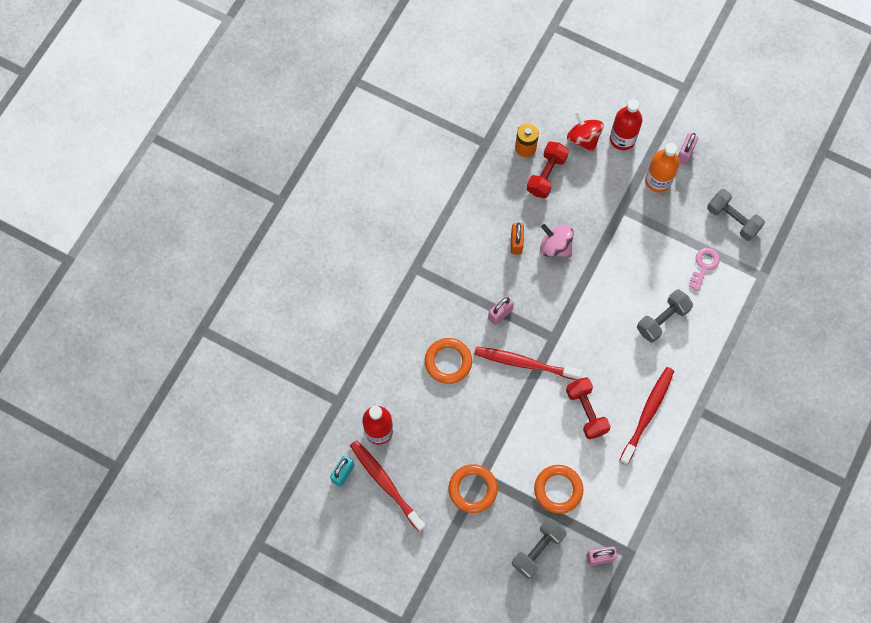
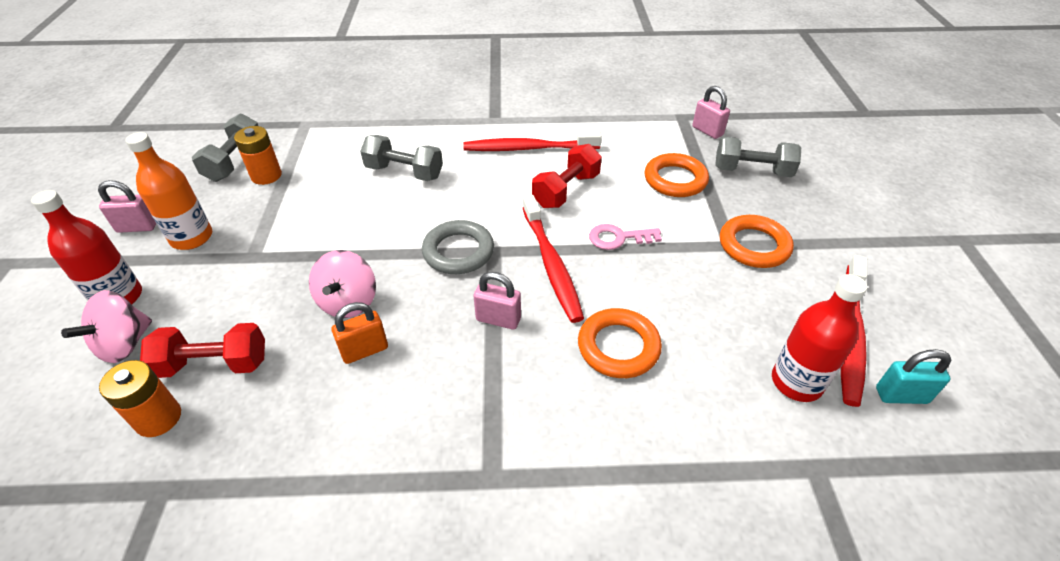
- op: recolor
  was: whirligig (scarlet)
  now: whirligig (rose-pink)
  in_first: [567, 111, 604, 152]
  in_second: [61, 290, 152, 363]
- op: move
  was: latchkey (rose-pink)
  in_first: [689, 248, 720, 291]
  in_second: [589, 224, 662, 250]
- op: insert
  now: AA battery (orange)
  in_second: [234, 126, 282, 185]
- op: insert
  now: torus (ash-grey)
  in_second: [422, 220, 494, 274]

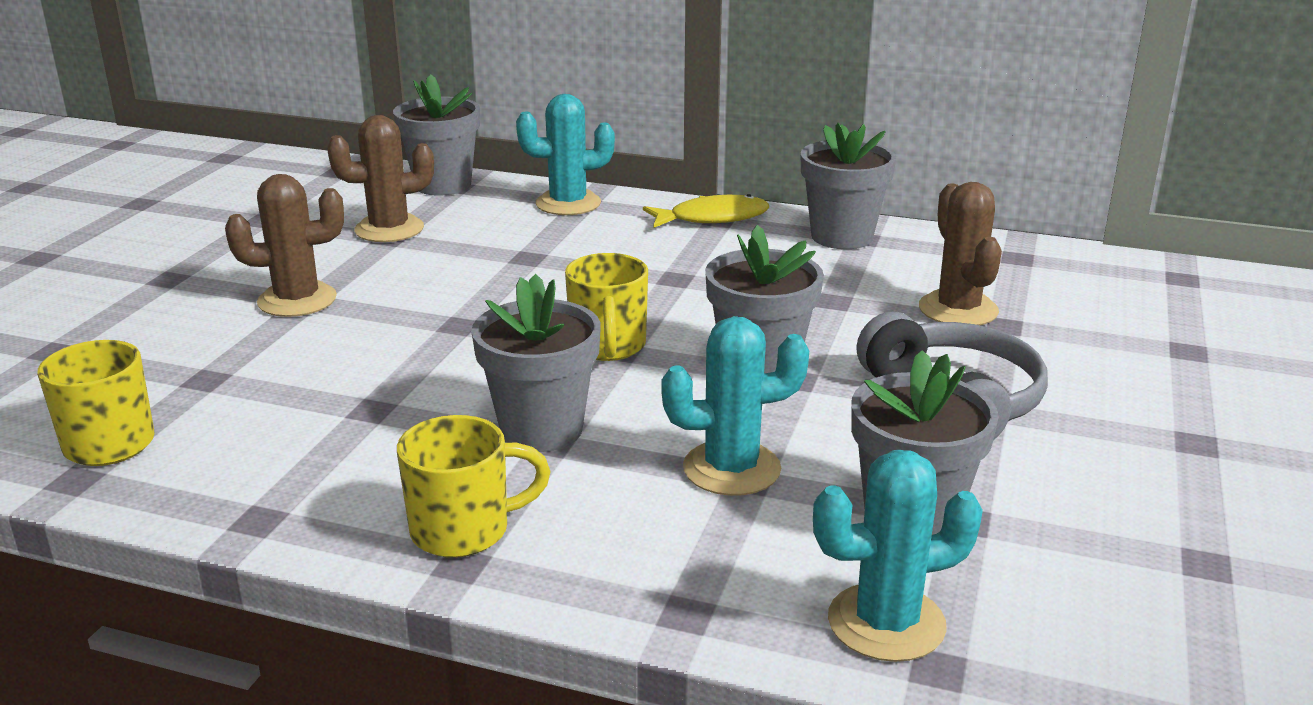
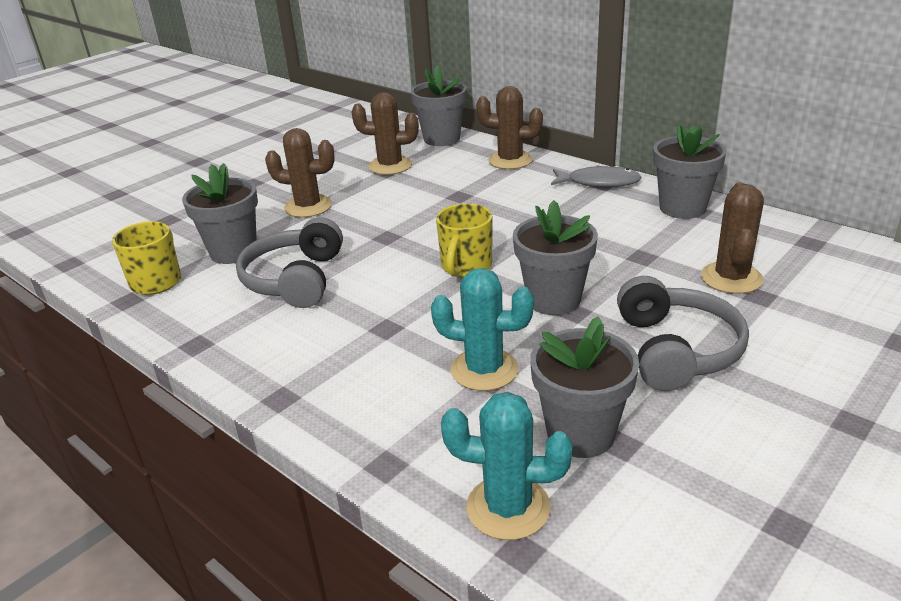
- op: delete
  was: tea mug (yellow)
  in_first: [397, 415, 551, 558]
- op: move
  was: potted plant (ash-grey)
  in_first: [471, 274, 601, 452]
  in_second: [182, 163, 258, 264]
- op: recolor
  was: cactus (teal)
  now: cactus (brown)
  in_first: [516, 94, 615, 215]
  in_second: [476, 86, 543, 169]
- op: recolor
  was: fish (yellow)
  now: fish (ash-grey)
  in_first: [643, 194, 769, 228]
  in_second: [551, 165, 642, 187]
- op: insert
  now: over-ear headphones (ash-grey)
  in_second: [236, 217, 343, 308]

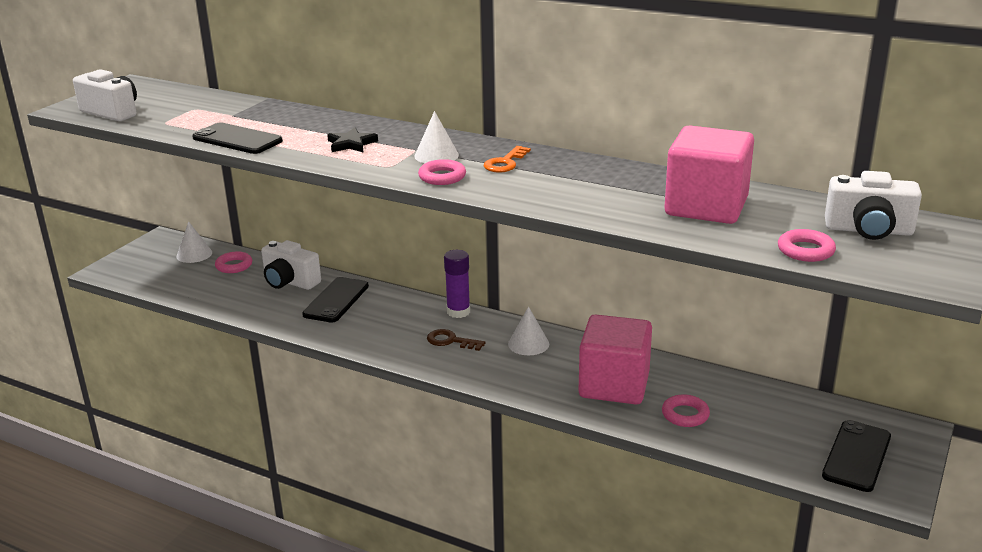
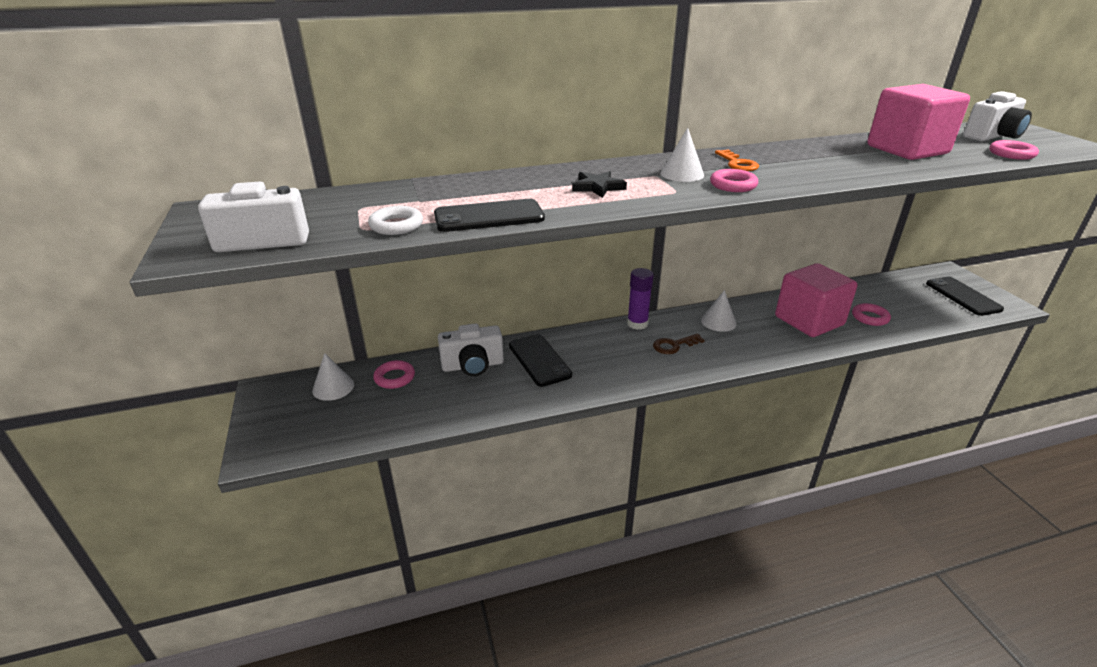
- op: insert
  now: torus (snow-white)
  in_second: [368, 206, 423, 235]

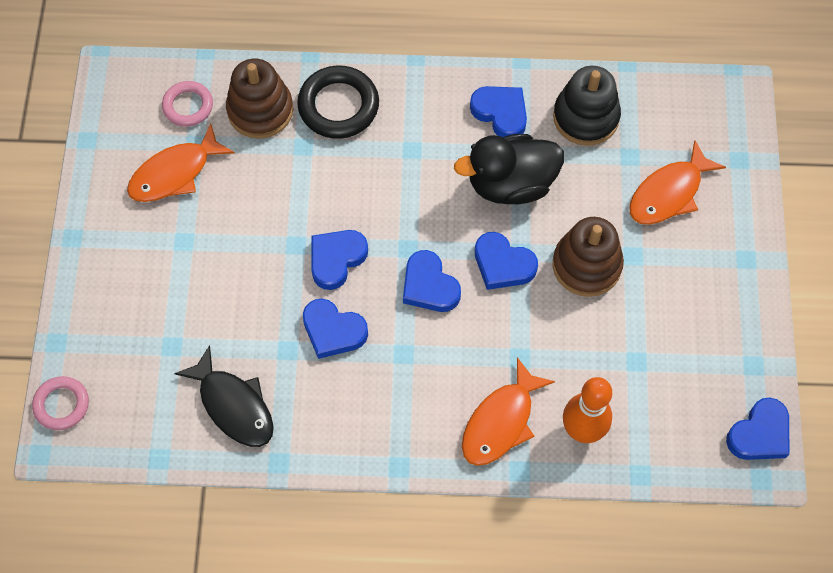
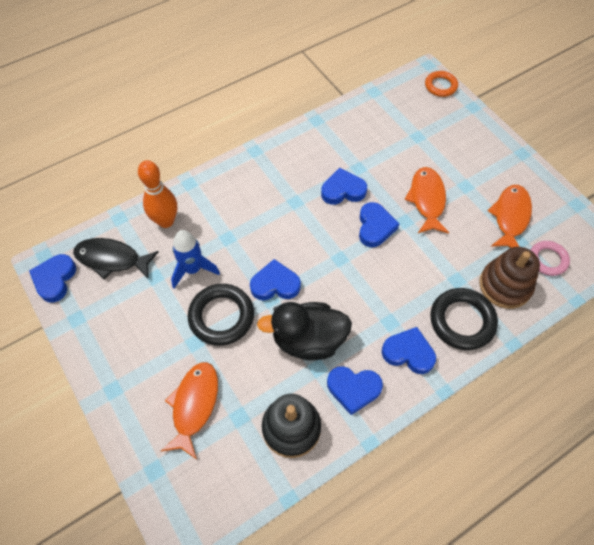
- op: recolor
  was: torus (rose-pink)
  now: torus (orange)
  in_first: [32, 376, 89, 430]
  in_second: [425, 71, 458, 97]
- op: move
  was: fish (black)
  in_first: [174, 345, 274, 447]
  in_second: [73, 238, 159, 279]
- op: move
  was: heart (cobalt)
  in_first: [403, 250, 461, 312]
  in_second: [382, 327, 436, 374]
- op: rotate
  was: duck (black)
  in_first: [454, 134, 564, 204]
  in_second: [257, 302, 352, 360]
  clockwise: -135
- op: move
  was: fish (orange)
  in_first: [462, 357, 555, 466]
  in_second: [404, 167, 449, 234]
- op: replace
  was: stacking rings (brown)
  now: torus (black)
  in_first: [552, 217, 624, 297]
  in_second: [188, 284, 254, 346]
- op: insert
  now: toy rocket (cobalt)
  in_second: [171, 230, 220, 288]

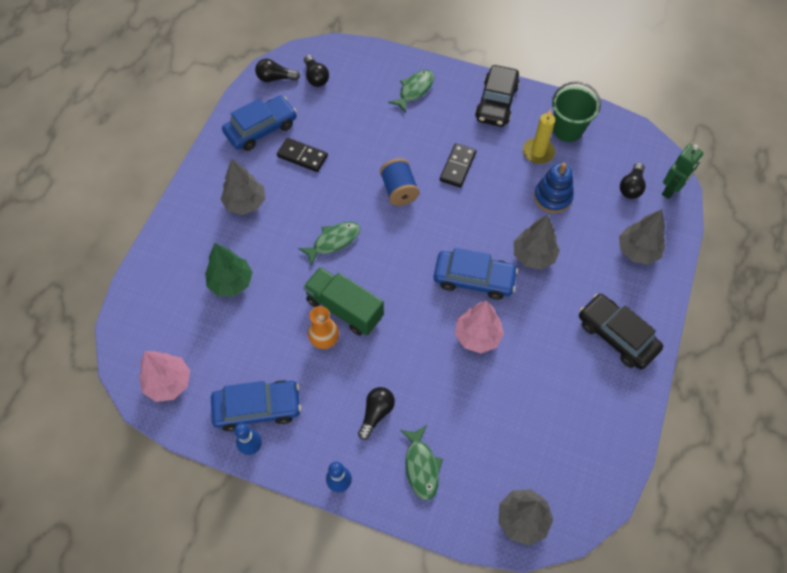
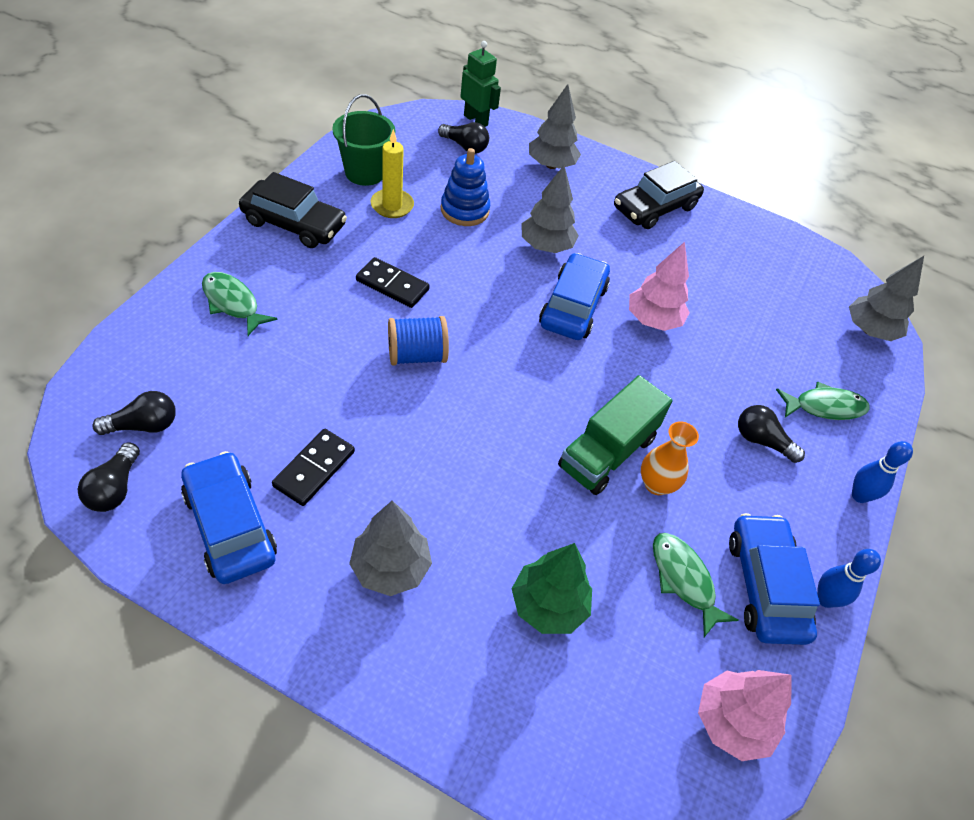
- op: move
  was: fish (leaf-green)
  in_first: [298, 222, 360, 266]
  in_second: [653, 533, 738, 637]

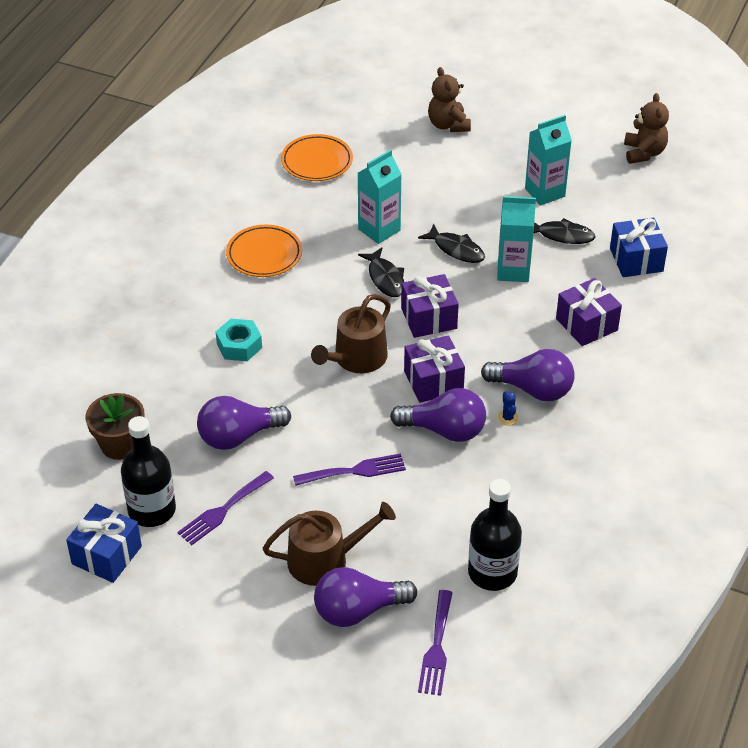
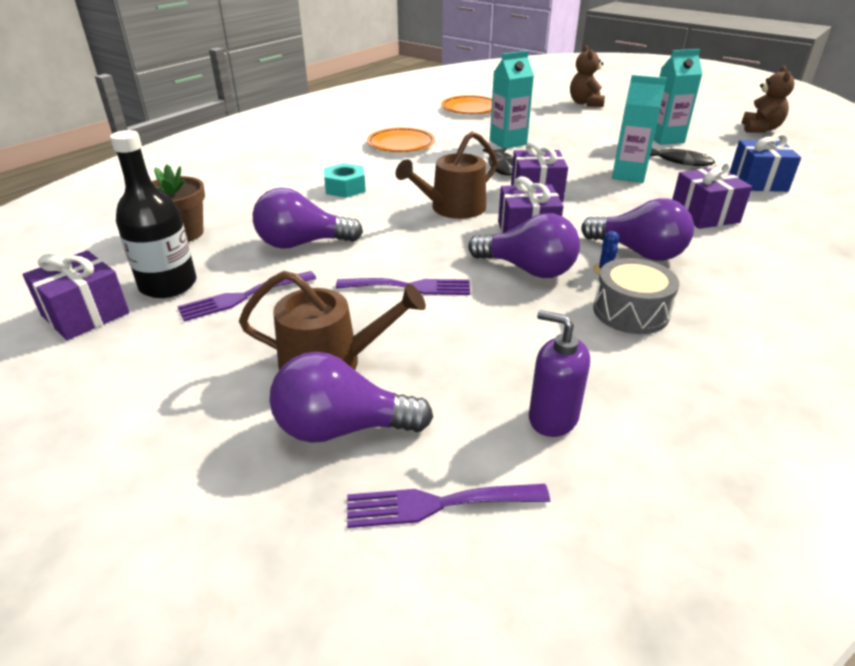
- op: recolor
  was: gift (cobalt)
  now: gift (purple)
  in_first: [66, 504, 142, 583]
  in_second: [22, 250, 129, 340]
- op: delete
  was: fish (black)
  in_first: [418, 224, 485, 263]
- op: rotate
  was: table fork (purple)
  in_first: [418, 590, 453, 696]
  in_second: [347, 484, 550, 528]
  clockwise: 60
- op: replace
  was: drink bottle (black)
  now: pump bottle (purple)
  in_first: [468, 479, 522, 591]
  in_second: [529, 310, 590, 437]
- op: insert
  now: snare drum (ash-grey)
  in_second: [593, 258, 679, 334]

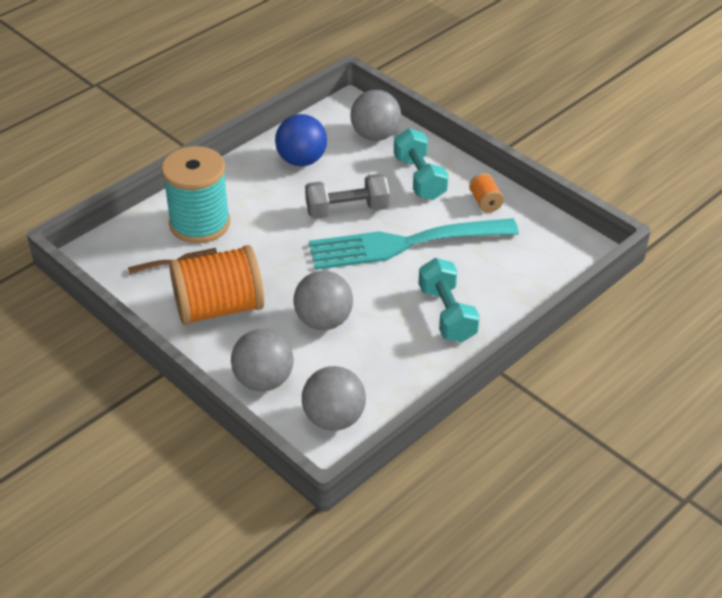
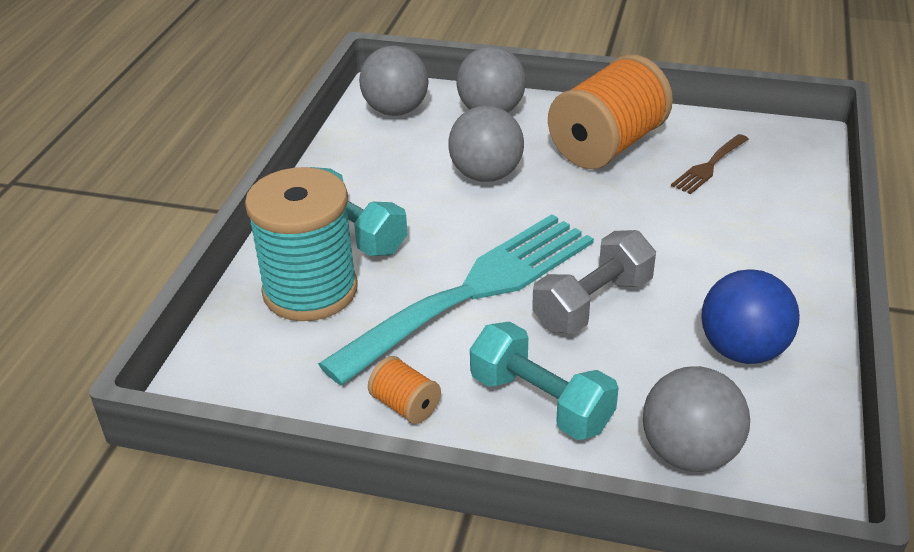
- op: move
  was: reel of thread (teal)
  in_first: [161, 146, 230, 243]
  in_second: [245, 167, 358, 321]

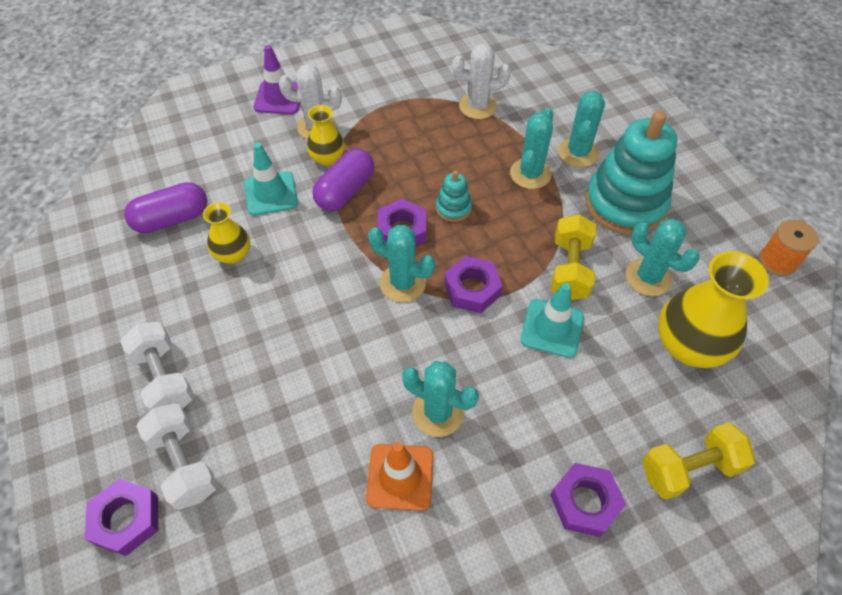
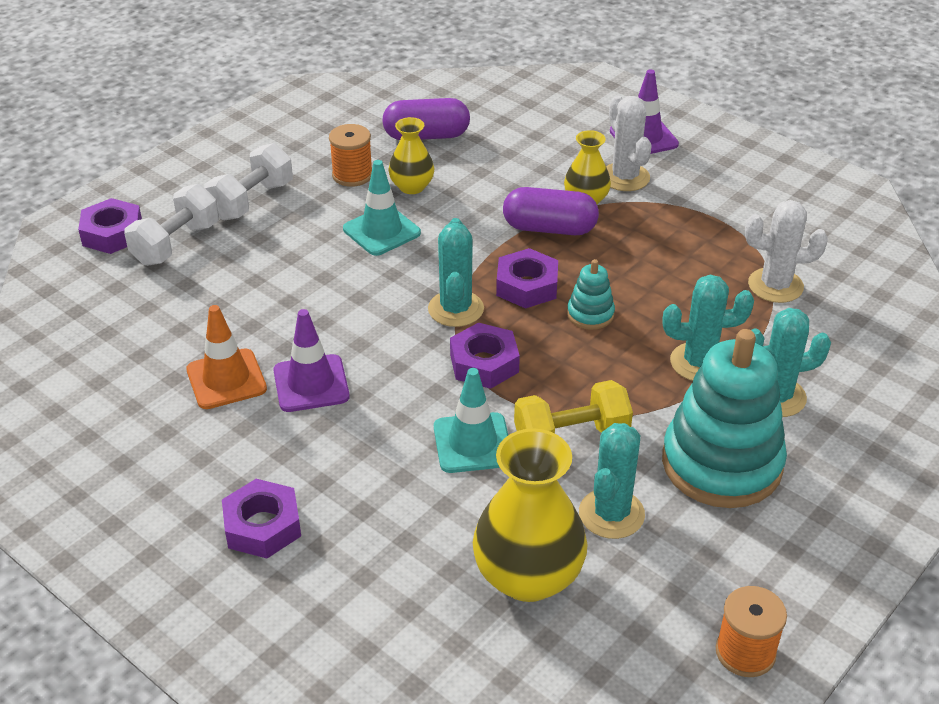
- op: rotate
  was: pill shape (purple)
  in_first: [124, 182, 207, 233]
  in_second: [382, 98, 470, 140]
  clockwise: -45
- op: move
  was: road cone (teal)
  in_first: [244, 143, 298, 216]
  in_second: [343, 160, 421, 256]
- op: replace
  was: cactus (teal)
  now: road cone (purple)
  in_first: [402, 361, 479, 437]
  in_second: [273, 309, 350, 412]
- op: rotate
  was: cactus (snow-white)
  in_first: [452, 43, 511, 119]
  in_second: [745, 200, 828, 303]
  clockwise: -60
- op: delete
  was: hand weight (yellow)
  in_first: [642, 422, 756, 500]
- op: insert
  now: reel of thread (orange)
  in_second: [329, 124, 372, 187]

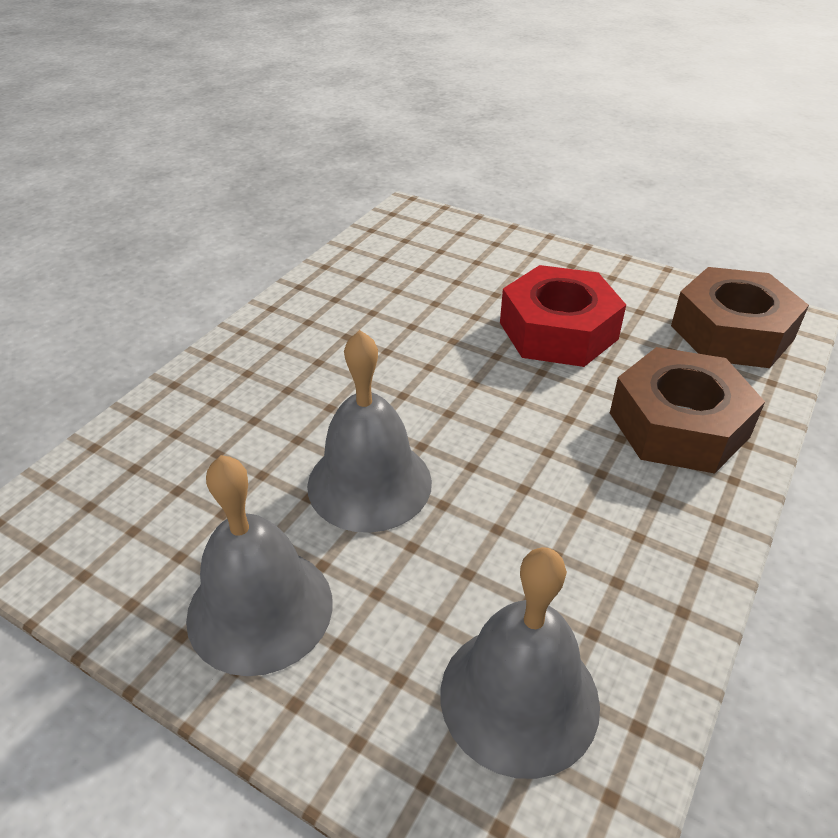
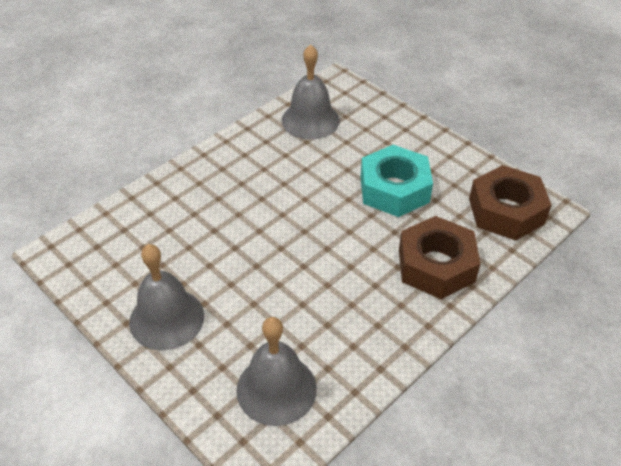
- op: move
  was: hand bell (ash-grey)
  in_first: [307, 330, 432, 533]
  in_second: [282, 44, 340, 140]
- op: recolor
  was: hex nut (scarlet)
  now: hex nut (teal)
  in_first: [500, 265, 626, 367]
  in_second: [361, 145, 433, 217]

